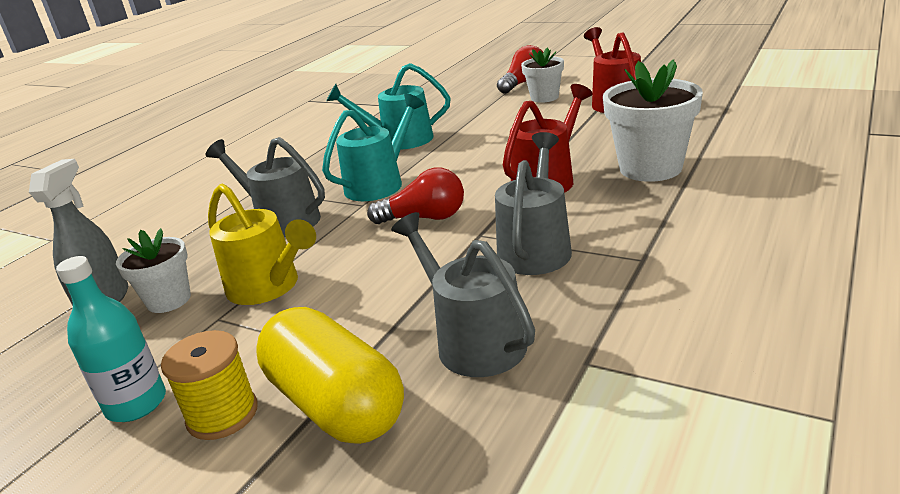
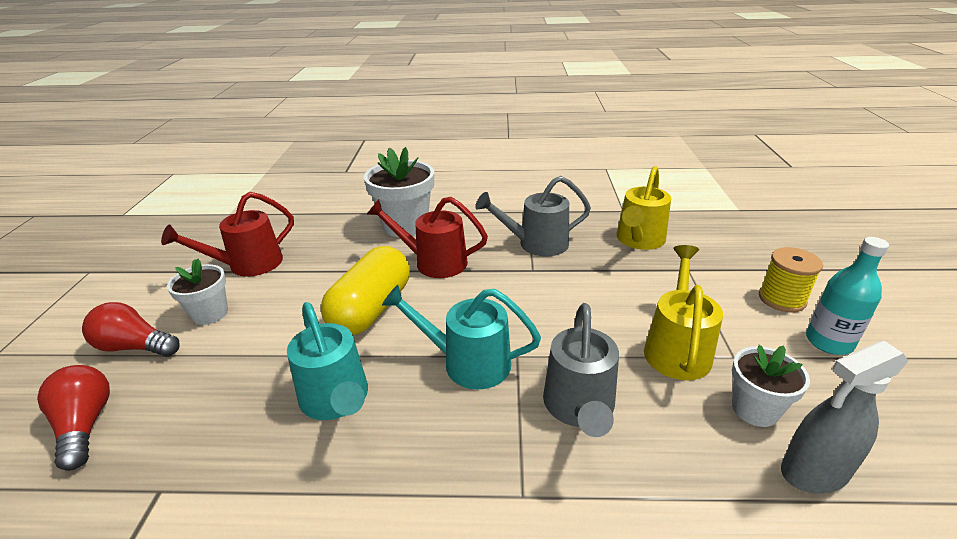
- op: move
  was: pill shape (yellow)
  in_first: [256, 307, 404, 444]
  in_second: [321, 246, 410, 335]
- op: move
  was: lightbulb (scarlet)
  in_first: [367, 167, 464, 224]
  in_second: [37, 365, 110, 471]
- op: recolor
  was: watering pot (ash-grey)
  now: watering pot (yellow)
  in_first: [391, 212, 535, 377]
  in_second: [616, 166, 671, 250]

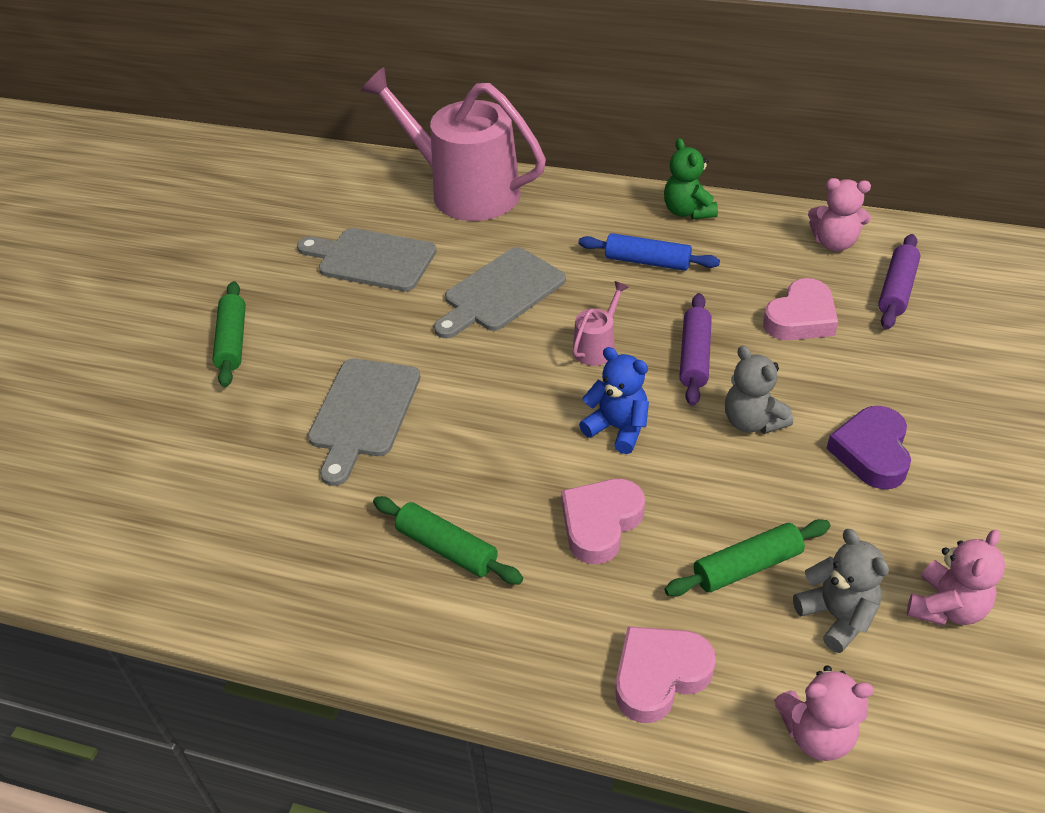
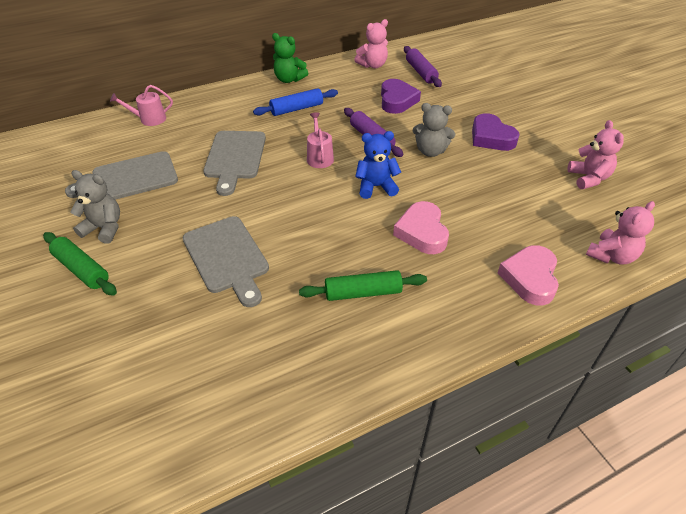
- op: resize
  was: watering pot (rose-pink)
  in_first: [361, 67, 546, 221]
  in_second: [110, 85, 173, 126]
  ratio: 0.41
- op: delete
  was: rolling pin (leaf-green)
  in_first: [664, 519, 831, 597]
- op: recolor
  was: heart (rose-pink)
  now: heart (purple)
  in_first: [763, 278, 838, 340]
  in_second: [381, 79, 421, 114]
- op: move
  was: teddy (ash-grey)
  in_first: [793, 529, 889, 653]
  in_second: [70, 170, 120, 244]

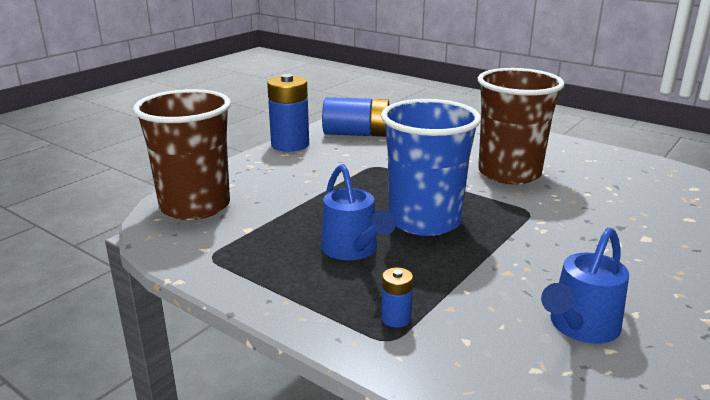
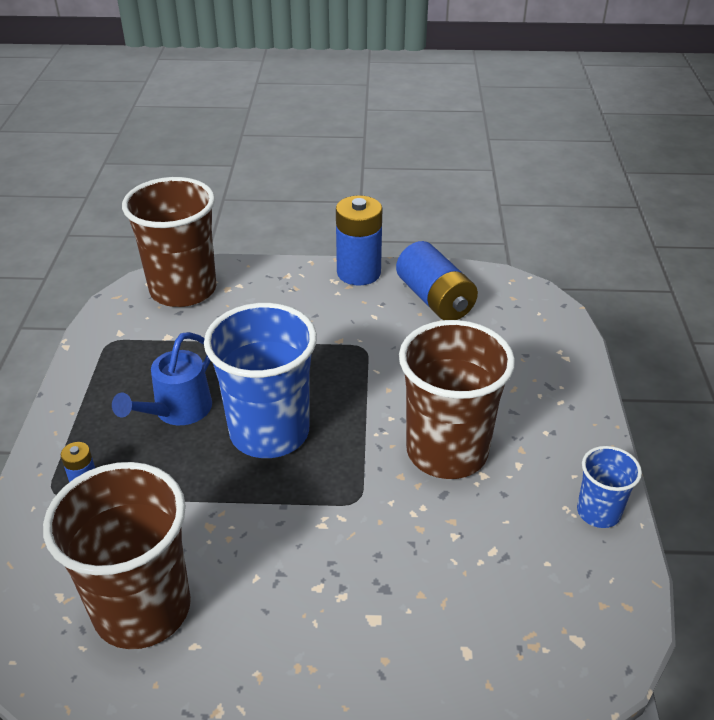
- op: replace
  was: watering pot (cobalt)
  now: tumbler (brown)
  in_first: [541, 228, 629, 344]
  in_second: [43, 462, 191, 649]
- op: insert
  now: tumbler (cobalt)
  in_second: [577, 446, 642, 528]

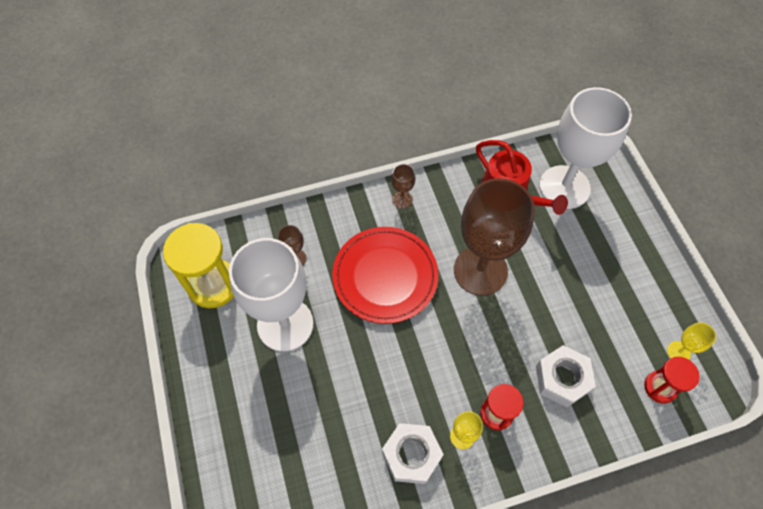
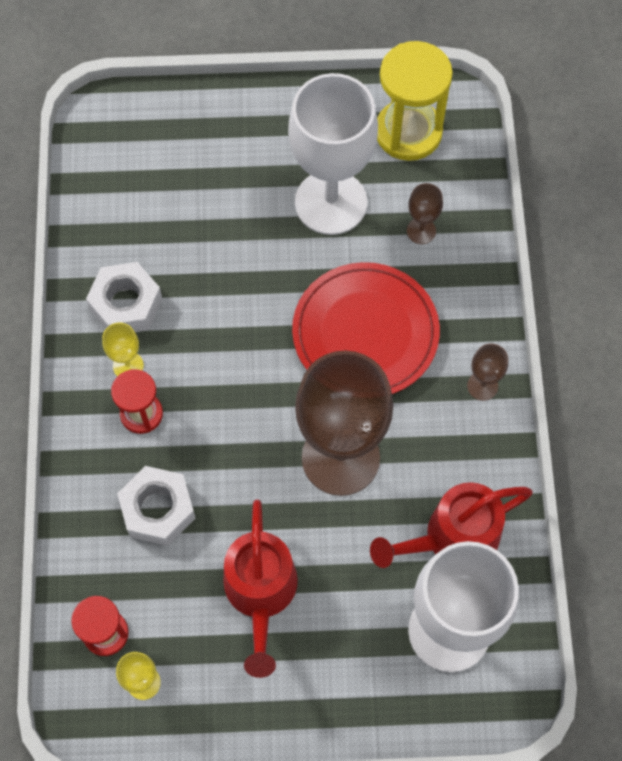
- op: insert
  now: watering pot (scarlet)
  in_second: [224, 499, 298, 678]

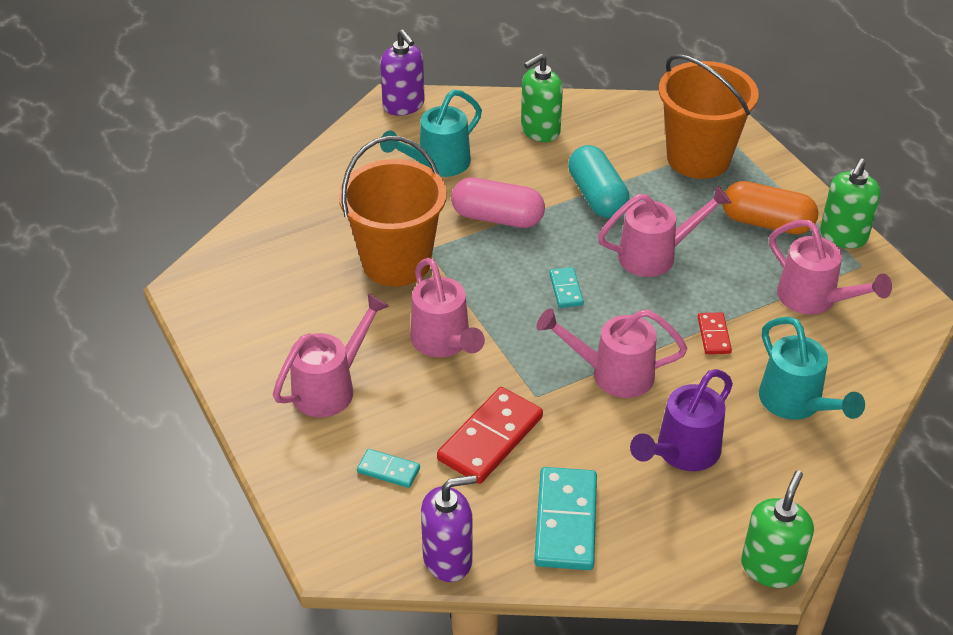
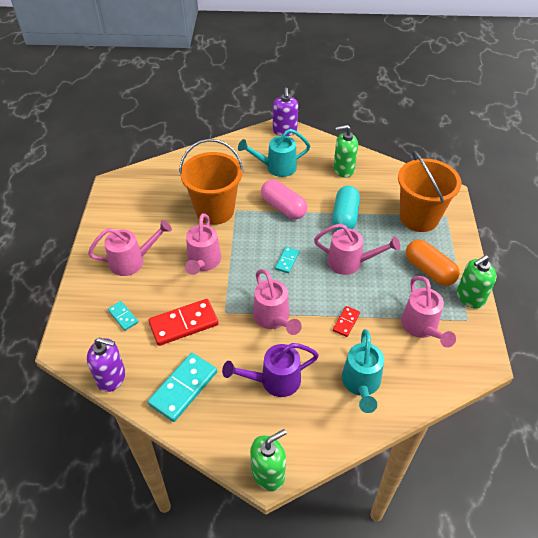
- op: rotate
  was: watering pot (rose-pink)
  in_first: [537, 308, 687, 398]
  in_second: [253, 269, 302, 335]
  clockwise: -150

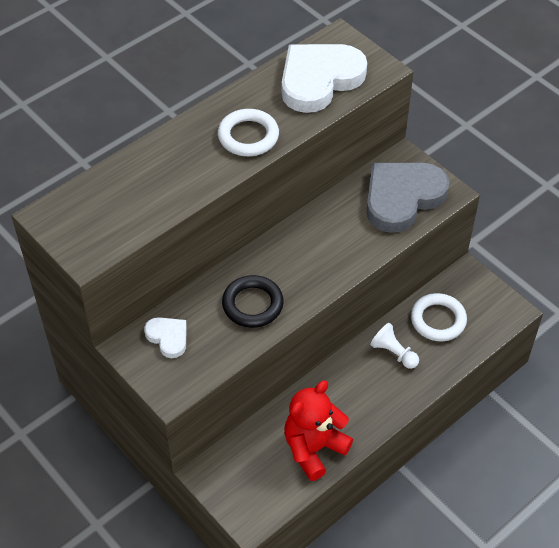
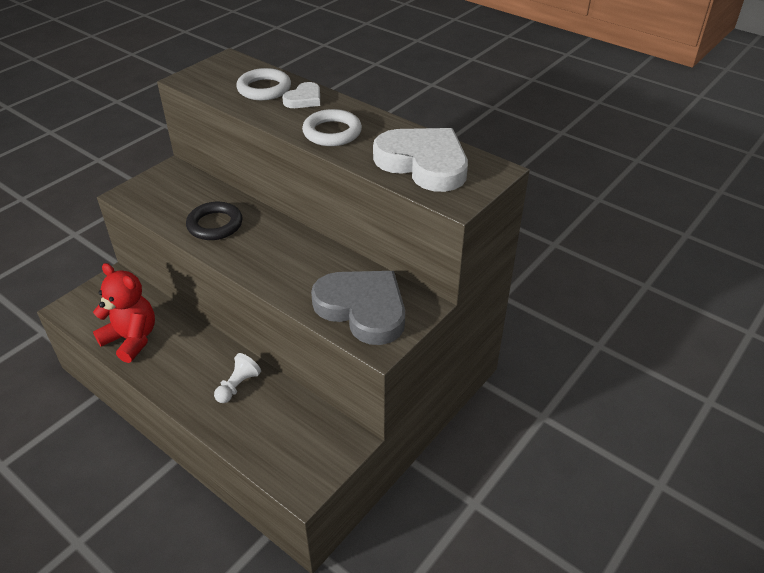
- op: move
  was: heart (snow-white)
  in_first: [144, 317, 187, 358]
  in_second: [282, 82, 320, 108]
- op: move
  was: torus (snow-white)
  in_first: [411, 293, 467, 341]
  in_second: [236, 68, 291, 100]

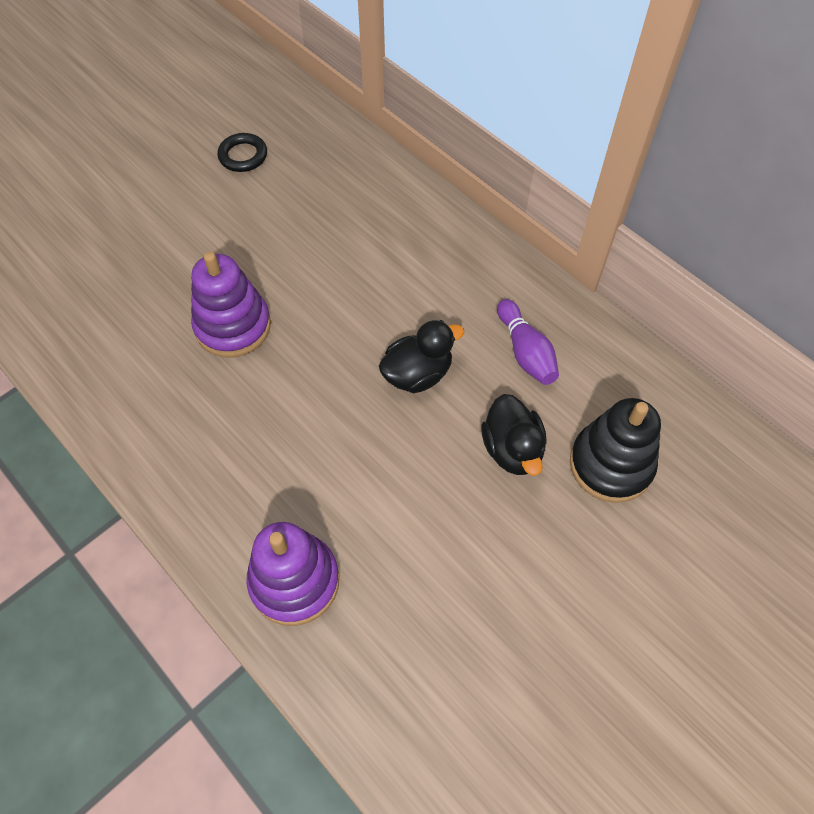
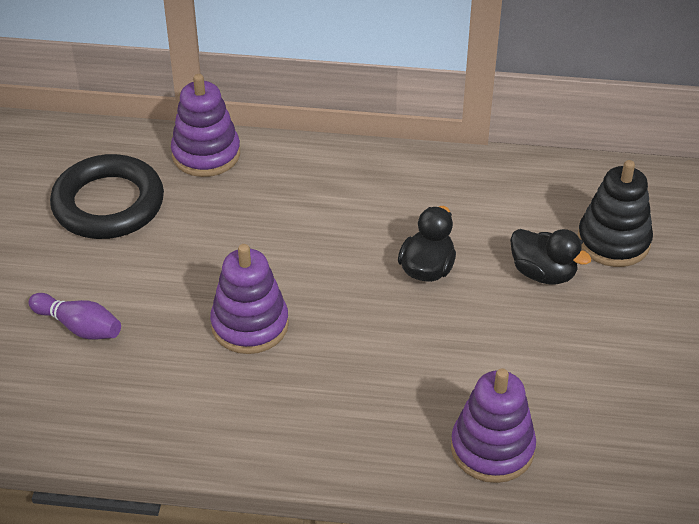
- op: resize
  was: torus (black)
  in_first: [217, 133, 267, 172]
  in_second: [50, 154, 164, 239]
  ratio: 2.13
- op: move
  was: skittle (purple)
  in_first: [497, 299, 559, 385]
  in_second: [29, 293, 121, 340]
- op: insert
  now: stacking rings (purple)
  in_second: [171, 74, 240, 177]

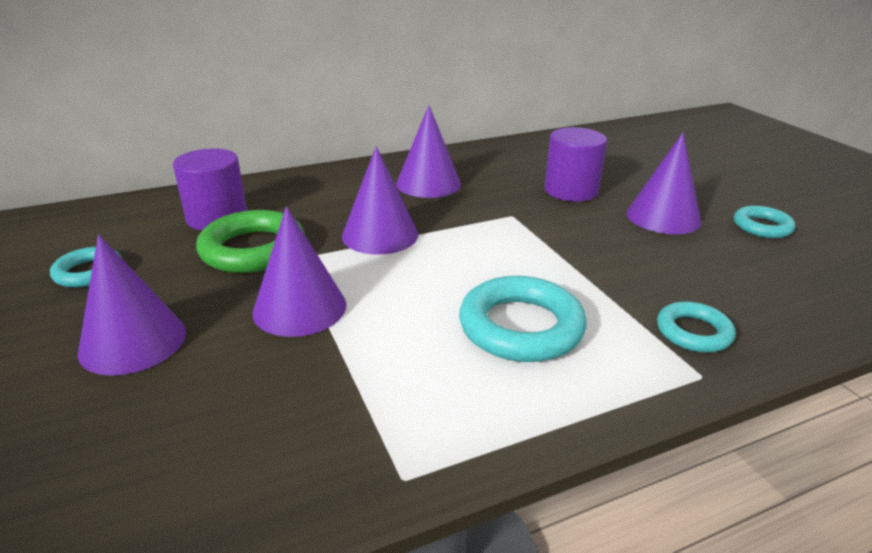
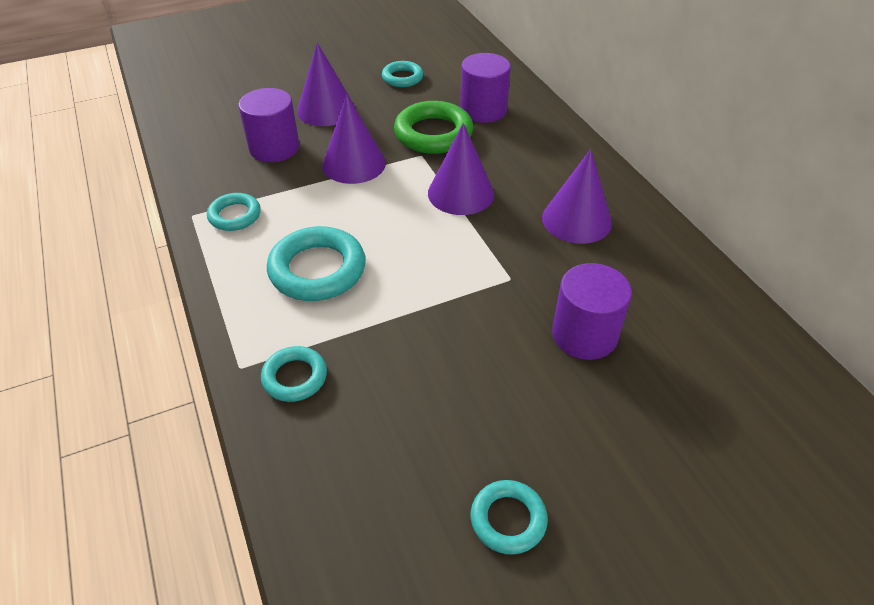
- op: delete
  was: cone (purple)
  in_first: [627, 133, 701, 234]
- op: insert
  now: torus (teal)
  in_second: [207, 193, 261, 231]
- op: insert
  now: solid cylinder (purple)
  in_second: [239, 88, 299, 162]

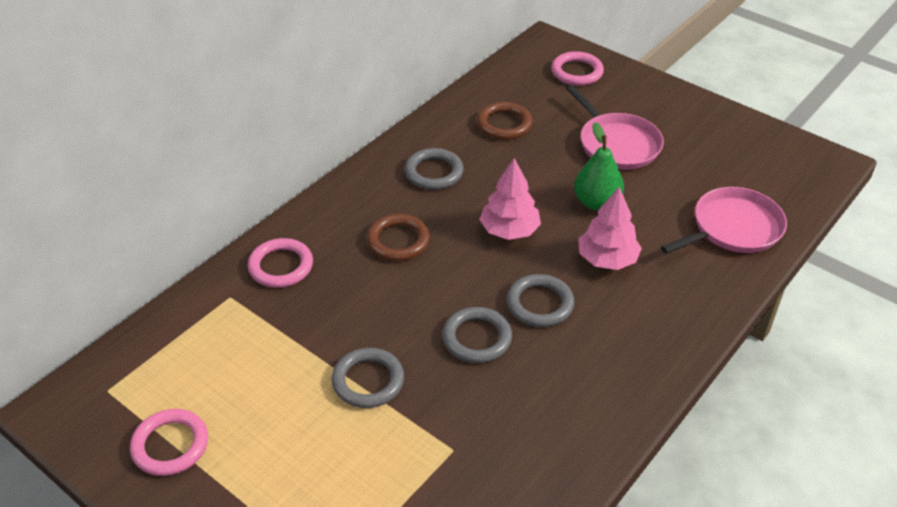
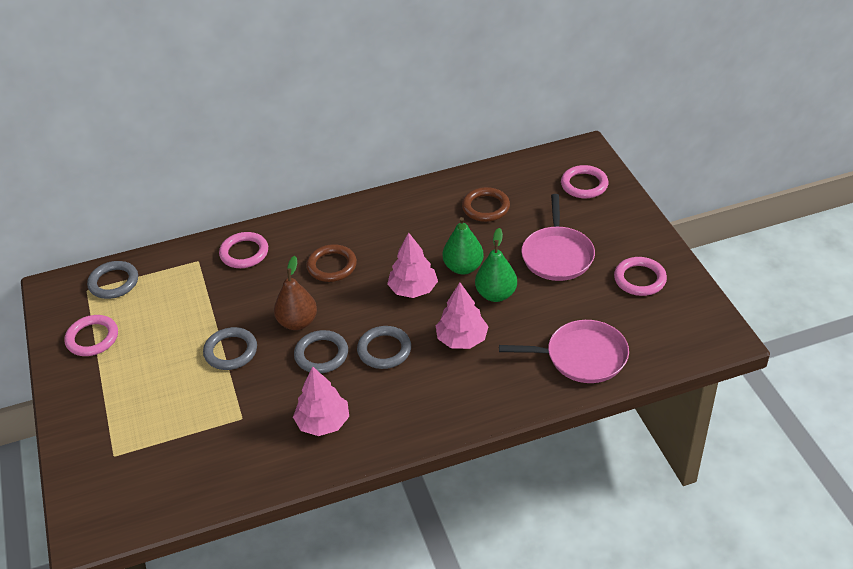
- op: move
  was: torus (ash-grey)
  in_first: [405, 148, 464, 190]
  in_second: [87, 261, 138, 299]
- op: insert
  now: toy pear (brown)
  in_second: [274, 256, 317, 330]
- op: insert
  now: toy tree (rose-pink)
  in_second: [293, 366, 349, 436]
- op: insert
  now: toy pear (leaf-green)
  in_second: [443, 217, 484, 274]
- op: insert
  now: torus (rose-pink)
  in_second: [614, 257, 667, 296]

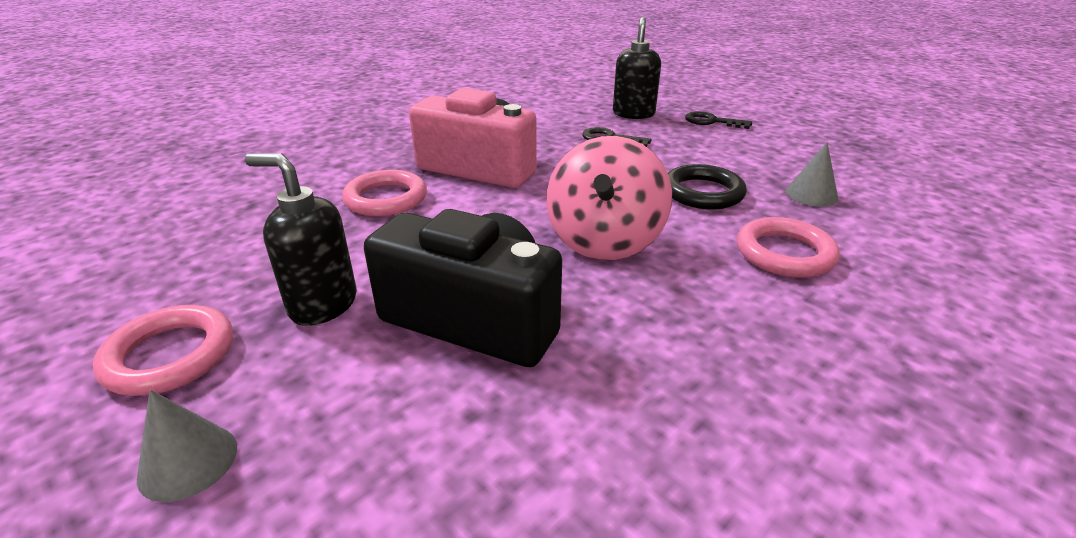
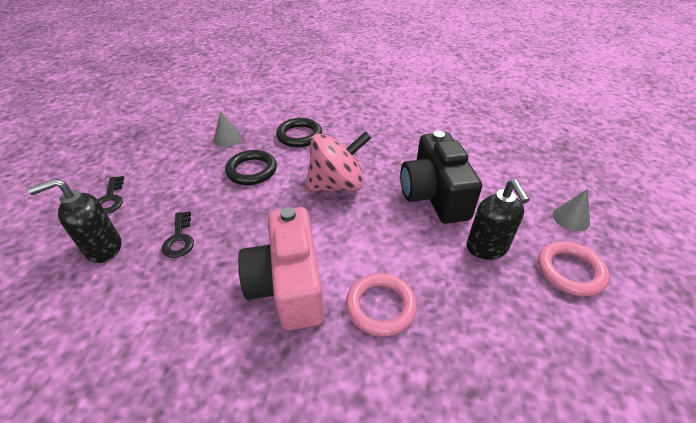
- op: recolor
  was: torus (rose-pink)
  now: torus (black)
  in_first: [737, 217, 840, 278]
  in_second: [276, 118, 322, 147]

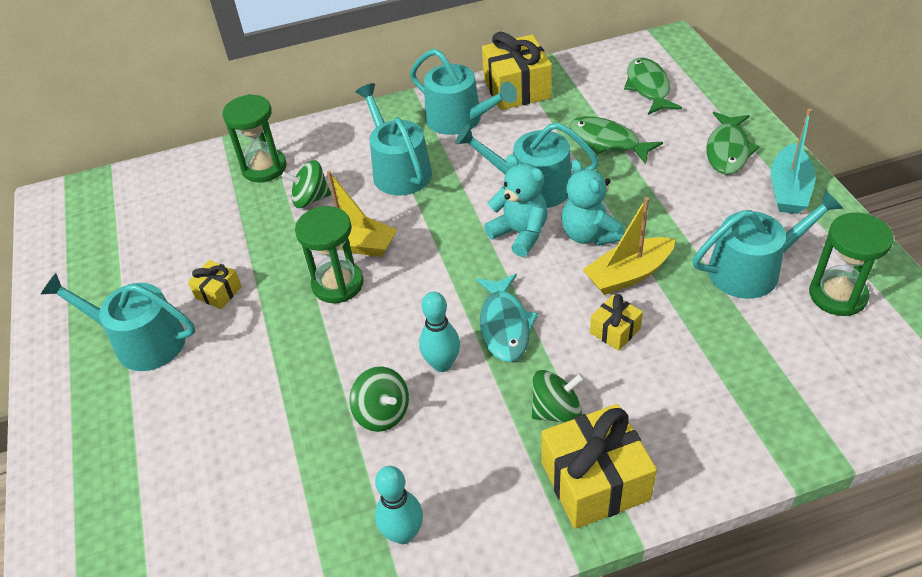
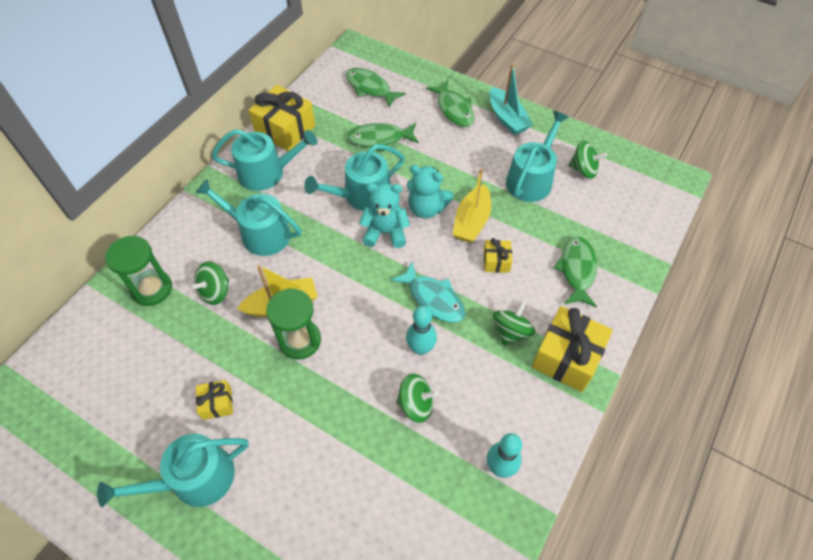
- op: replace
  was: sand timer (leaf-green)
  now: whirligig (leaf-green)
  in_first: [809, 213, 894, 316]
  in_second: [568, 141, 607, 179]
- op: insert
  now: fish (leaf-green)
  in_second: [554, 236, 597, 307]

